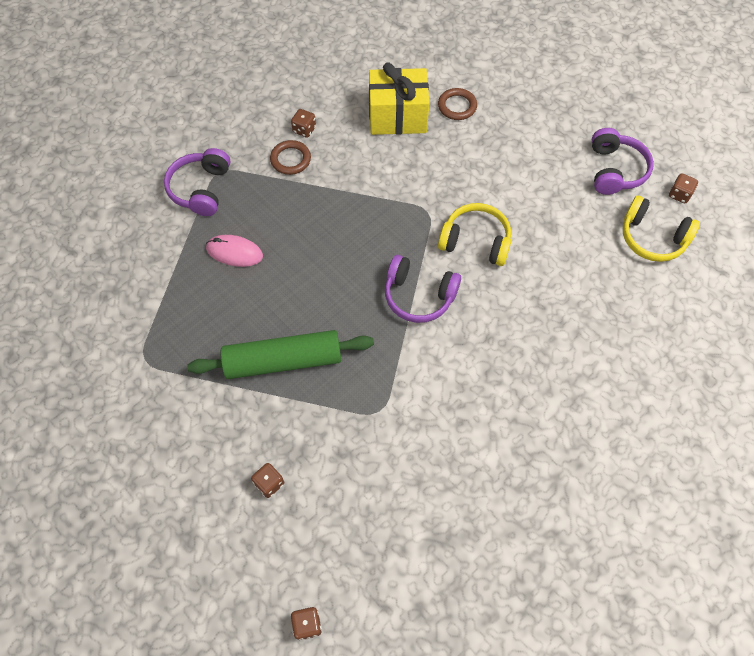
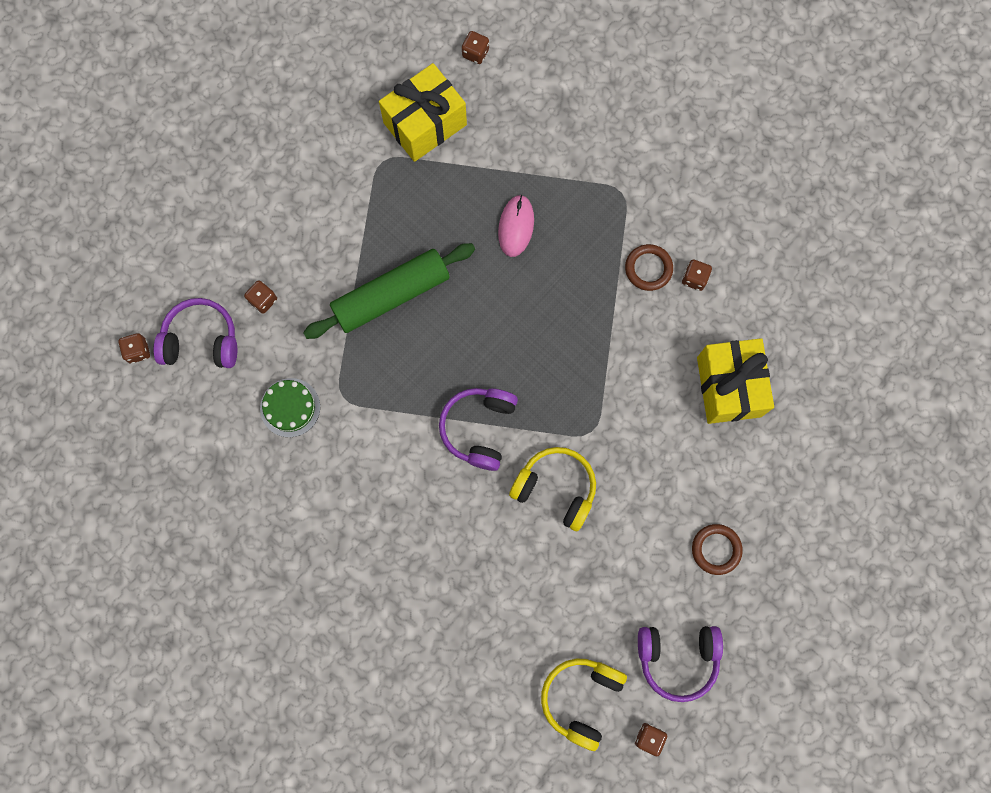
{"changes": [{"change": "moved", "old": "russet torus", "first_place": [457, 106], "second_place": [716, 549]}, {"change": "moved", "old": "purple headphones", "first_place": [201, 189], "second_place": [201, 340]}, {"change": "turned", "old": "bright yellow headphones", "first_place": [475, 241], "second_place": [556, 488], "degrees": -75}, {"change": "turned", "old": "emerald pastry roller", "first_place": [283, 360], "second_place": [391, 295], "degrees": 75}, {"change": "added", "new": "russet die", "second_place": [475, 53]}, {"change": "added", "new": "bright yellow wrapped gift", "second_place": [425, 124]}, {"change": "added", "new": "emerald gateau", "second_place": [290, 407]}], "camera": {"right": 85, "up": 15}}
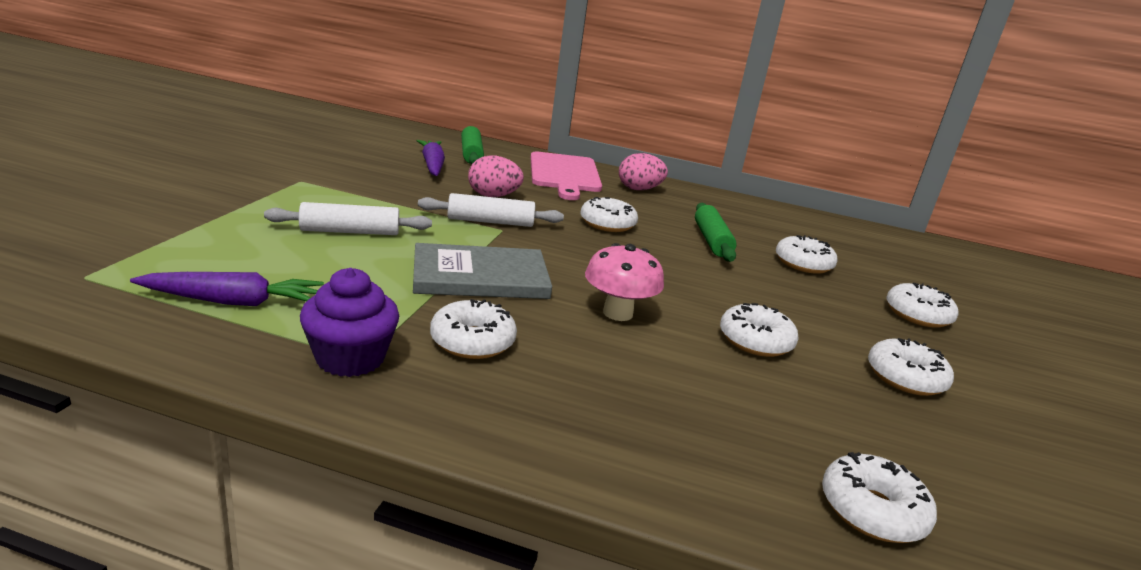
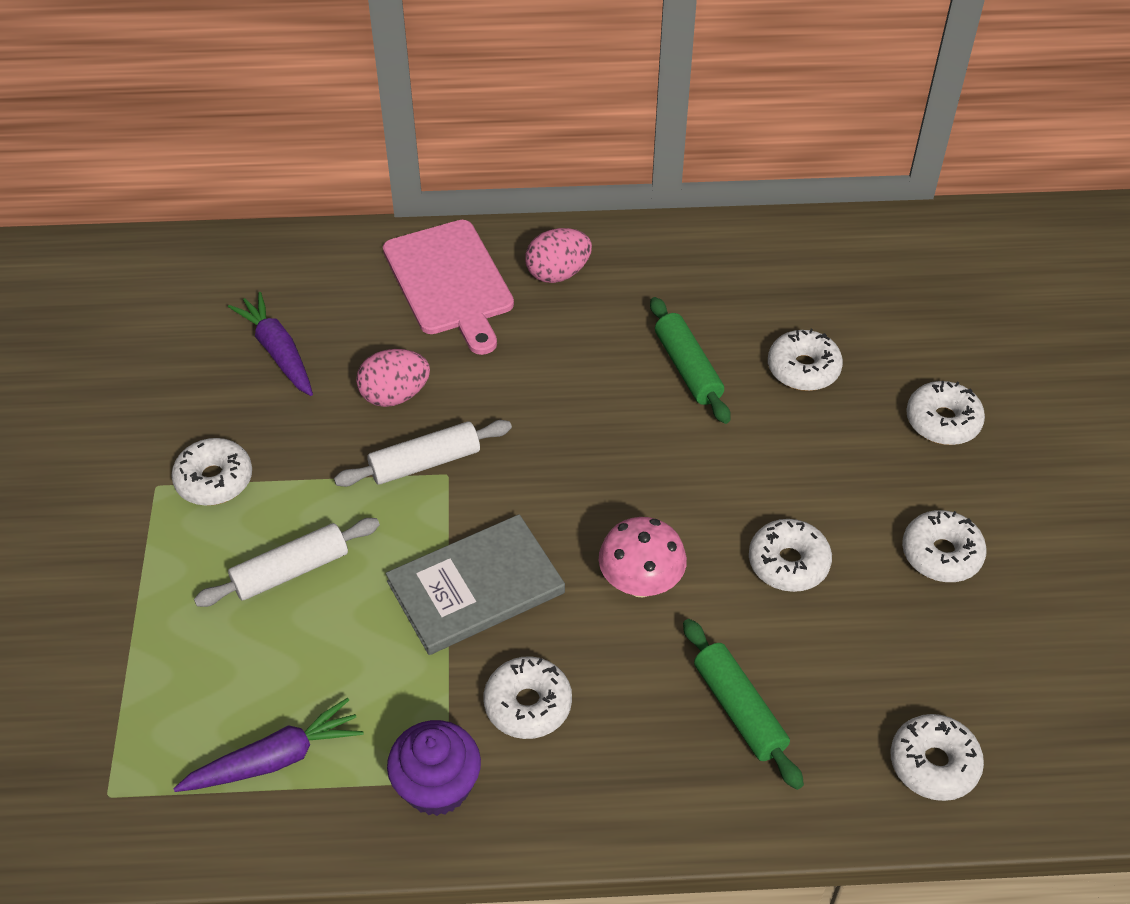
{"changes": [{"change": "moved", "old": "emerald pastry roller", "first_place": [471, 154], "second_place": [739, 710]}, {"change": "moved", "old": "snow-white donut", "first_place": [607, 224], "second_place": [214, 480]}], "camera": {"right": -15, "up": 25}}
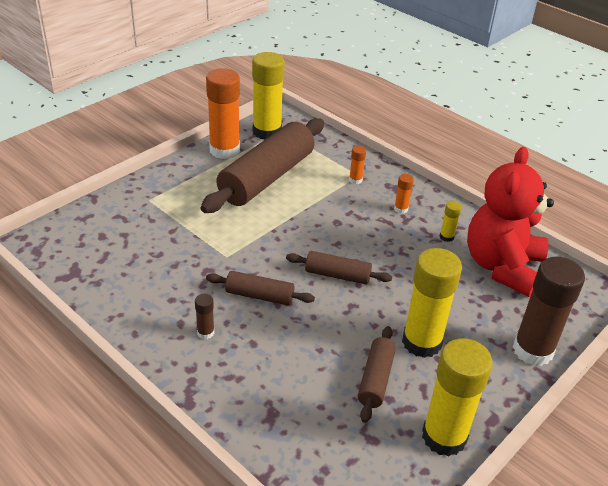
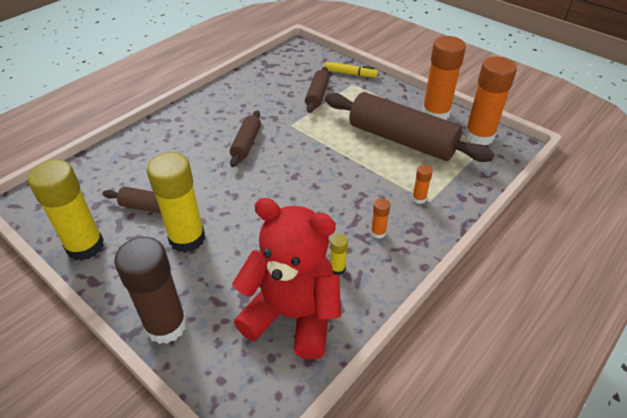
{"changes": [{"change": "recoloured", "old": "bright yellow glue stick", "new": "bright orange glue stick", "first_place": [267, 131], "second_place": [479, 136]}, {"change": "moved", "old": "russet pastry roller", "first_place": [337, 275], "second_place": [317, 95]}, {"change": "removed", "old": "russet glue stick", "first_place": [205, 332]}, {"change": "added", "new": "bright yellow marker", "second_place": [350, 74]}], "camera": {"right": 90, "up": 5}}
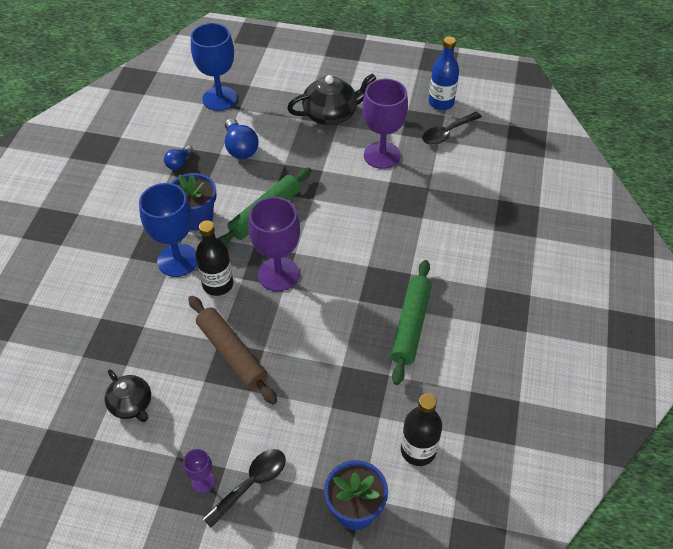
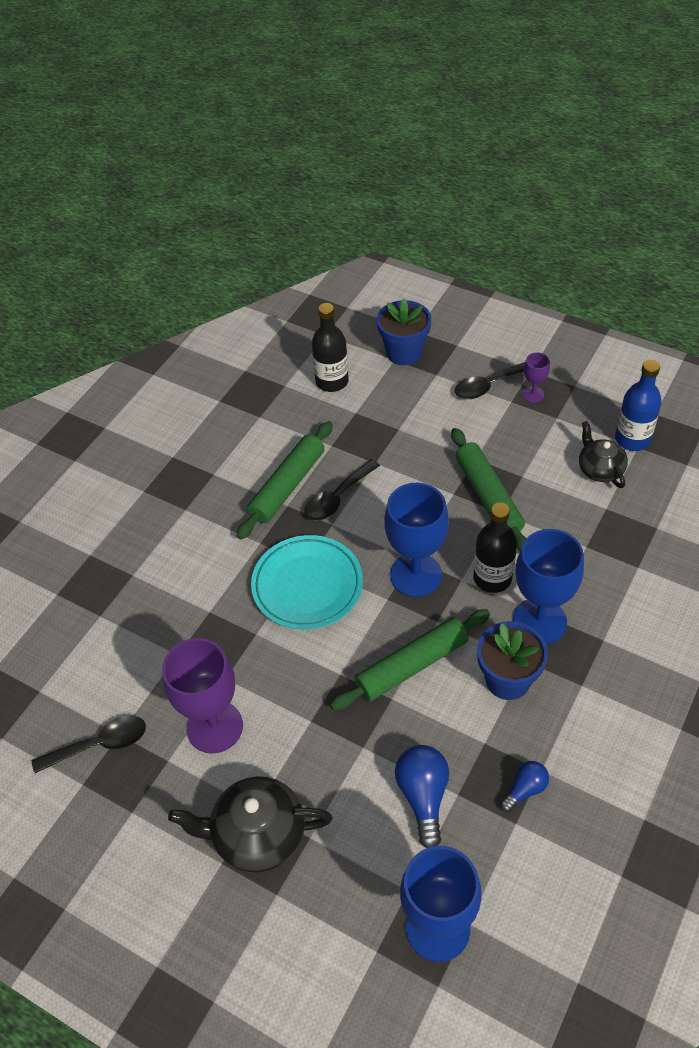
{"changes": [{"change": "moved", "old": "blue flask", "first_place": [441, 103], "second_place": [632, 439]}, {"change": "recoloured", "old": "purple chalice", "new": "blue chalice", "first_place": [278, 274], "second_place": [416, 575]}, {"change": "recoloured", "old": "russet pastry roller", "new": "emerald pastry roller", "first_place": [232, 353], "second_place": [488, 496]}, {"change": "added", "new": "black teaspoon", "second_place": [337, 498]}, {"change": "added", "new": "aqua plate", "second_place": [307, 586]}], "camera": {"right": -160, "up": 0}}
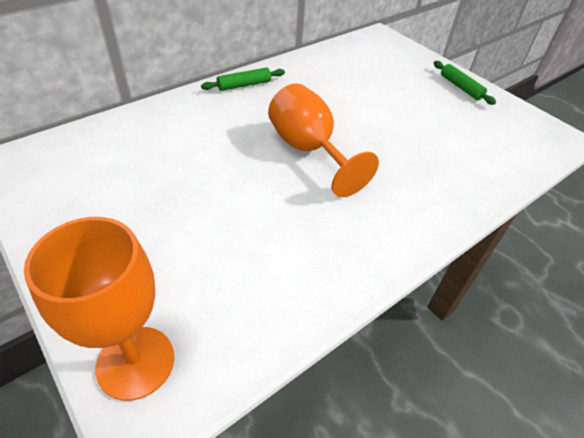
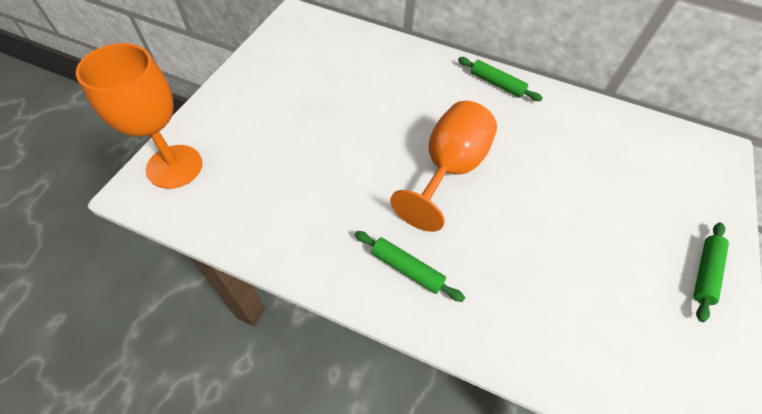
{"changes": [{"change": "added", "new": "emerald pastry roller", "second_place": [406, 269]}], "camera": {"right": 60, "up": 10}}
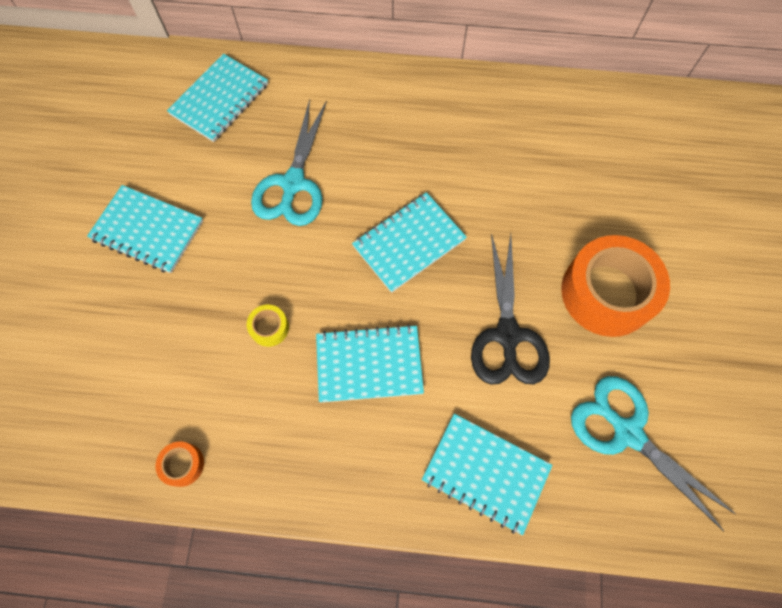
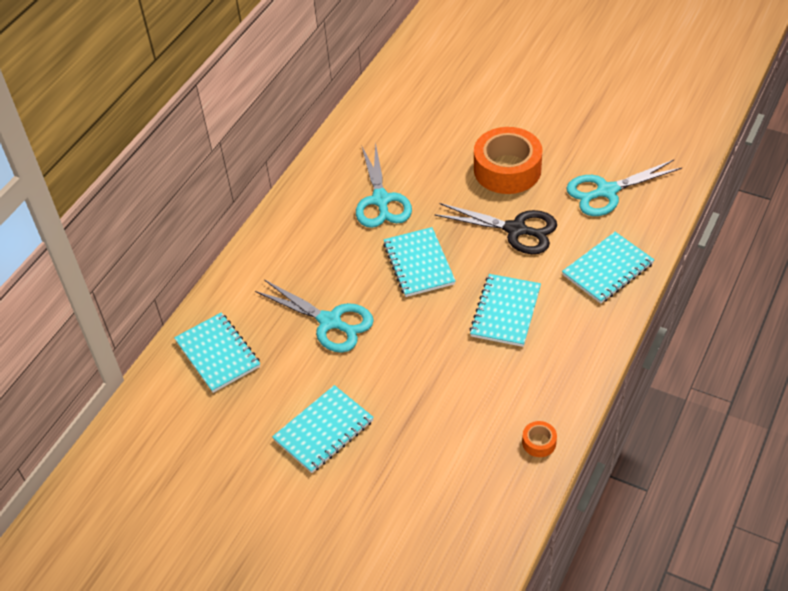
{"changes": [{"change": "removed", "old": "bright yellow tape", "first_place": [269, 328]}, {"change": "added", "new": "aqua pair of scissors", "second_place": [381, 200]}], "camera": {"right": -65, "up": -20}}
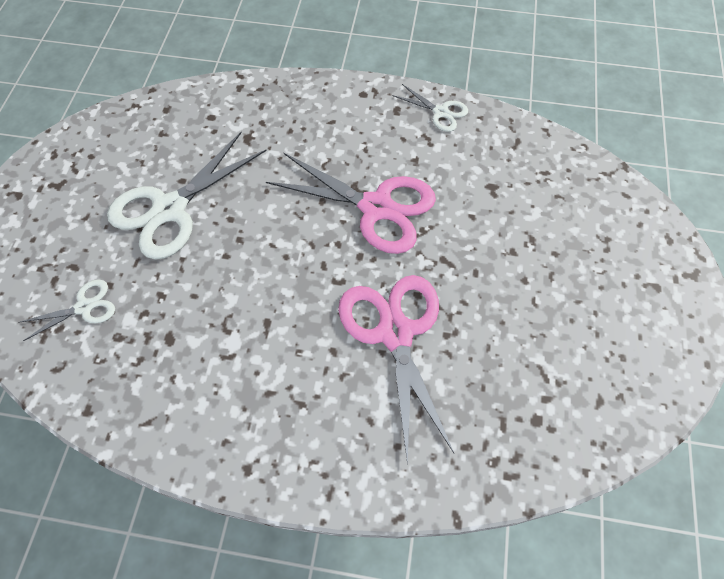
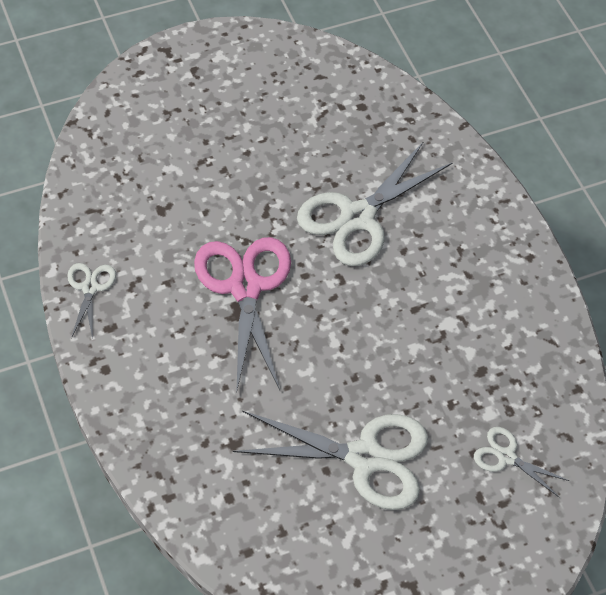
{"changes": [{"change": "recoloured", "old": "rosy pair of scissors", "new": "snow-white pair of scissors", "first_place": [395, 333], "second_place": [358, 217]}], "camera": {"right": -125, "up": -5}}
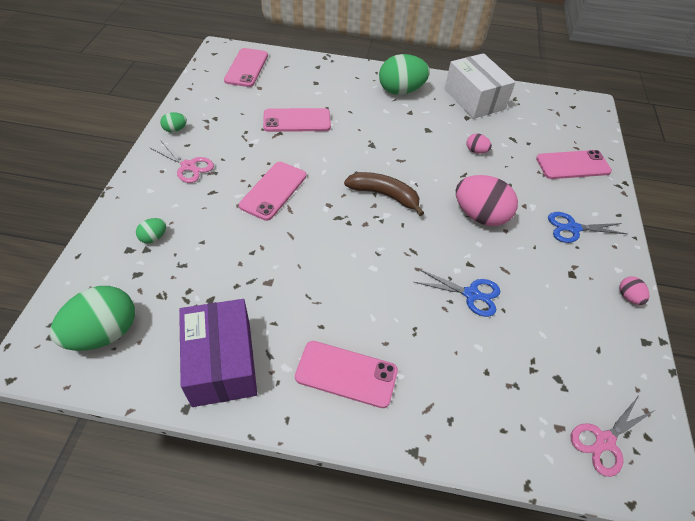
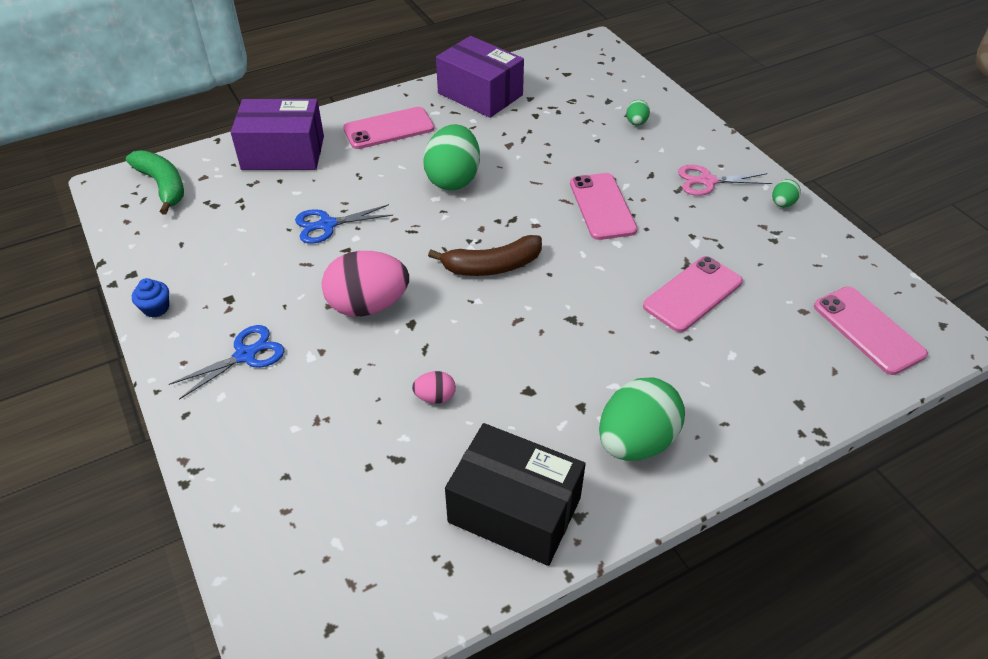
{"changes": [{"change": "recoloured", "old": "snow-white box", "new": "black box", "first_place": [474, 99], "second_place": [514, 510]}, {"change": "removed", "old": "rosy smartphone", "first_place": [572, 165]}, {"change": "replaced", "old": "rosy egg shape", "new": "blue fairy cake", "first_place": [628, 297], "second_place": [156, 308]}, {"change": "moved", "old": "emerald egg shape", "first_place": [104, 333], "second_place": [453, 179]}, {"change": "replaced", "old": "rosy pair of scissors", "new": "emerald banana", "first_place": [604, 441], "second_place": [163, 186]}, {"change": "added", "new": "purple box", "second_place": [283, 153]}], "camera": {"right": 145, "up": -5}}
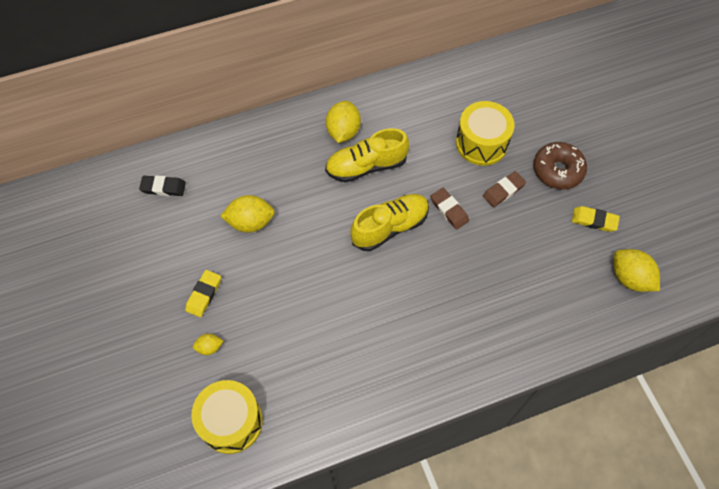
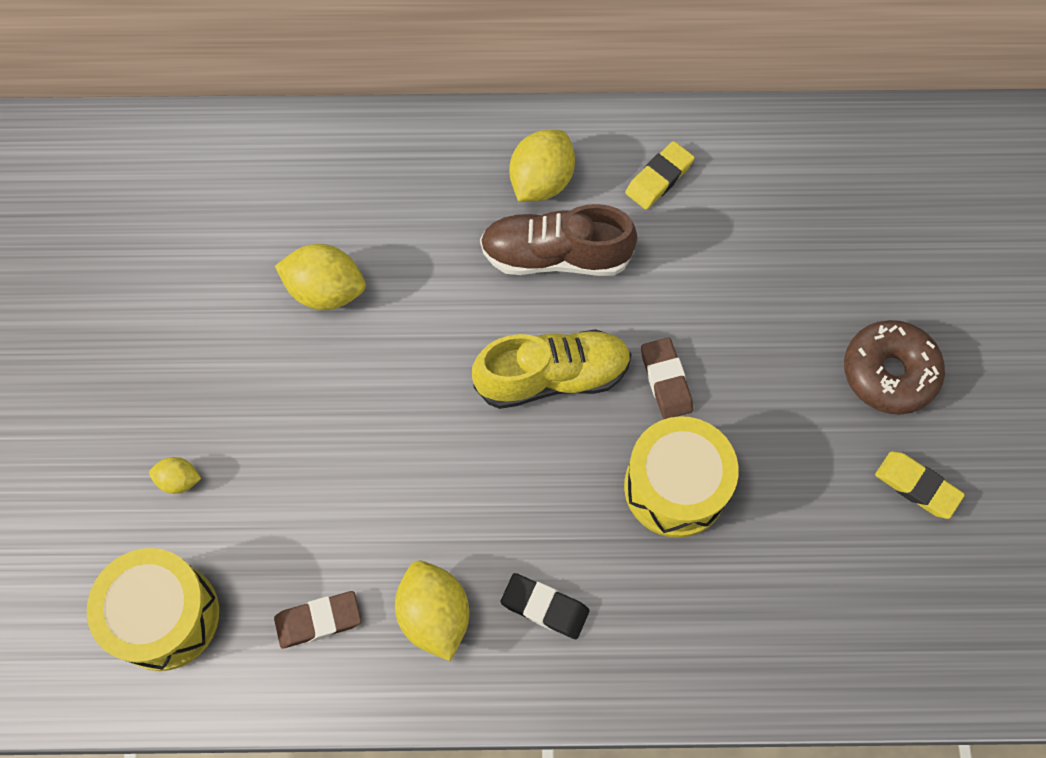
{"changes": [{"change": "moved", "old": "bright yellow drum", "first_place": [481, 143], "second_place": [675, 487]}, {"change": "recoloured", "old": "bright yellow shoe", "new": "russet shoe", "first_place": [366, 166], "second_place": [555, 256]}, {"change": "moved", "old": "russet pencil eraser", "first_place": [503, 191], "second_place": [318, 621]}, {"change": "moved", "old": "black pencil eraser", "first_place": [163, 187], "second_place": [545, 607]}, {"change": "moved", "old": "bright yellow toy lemon", "first_place": [630, 278], "second_place": [434, 615]}, {"change": "moved", "old": "bright yellow pencil eraser", "first_place": [204, 295], "second_place": [659, 178]}], "camera": {"right": 20, "up": 5}}
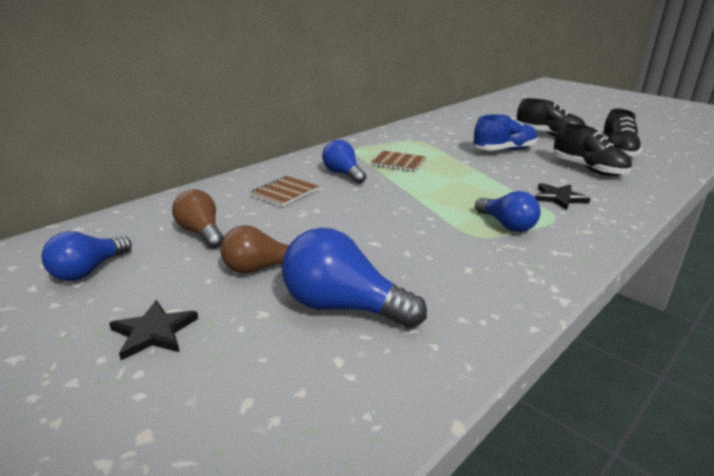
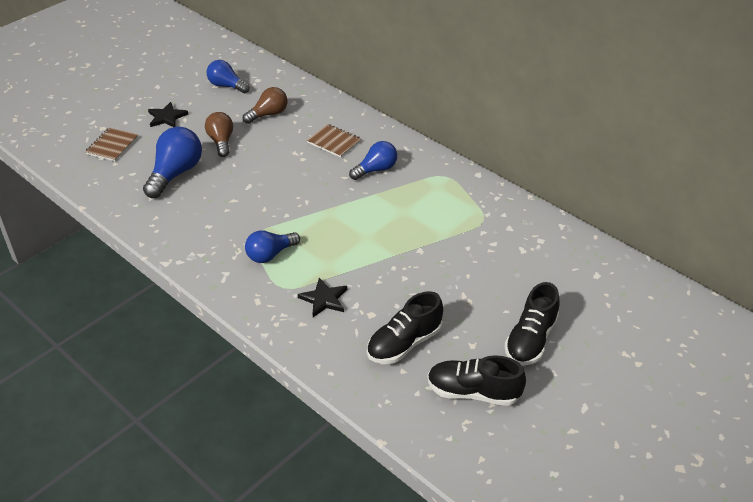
{"changes": [{"change": "removed", "old": "blue shoe", "first_place": [504, 150]}, {"change": "moved", "old": "russet notepad", "first_place": [398, 163], "second_place": [112, 145]}], "camera": {"right": 90, "up": 15}}
